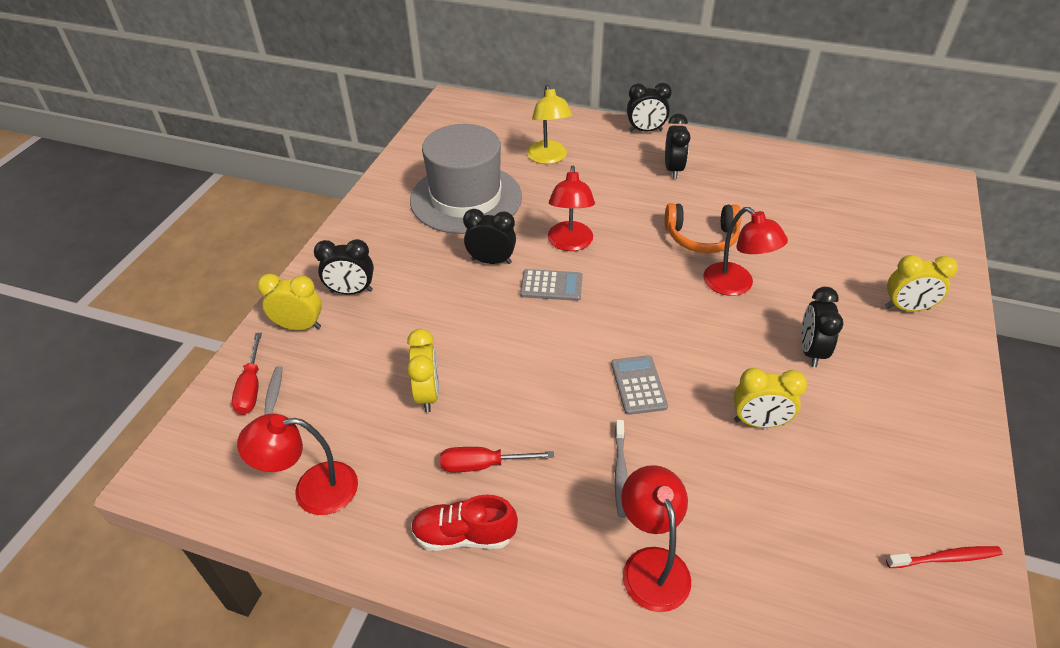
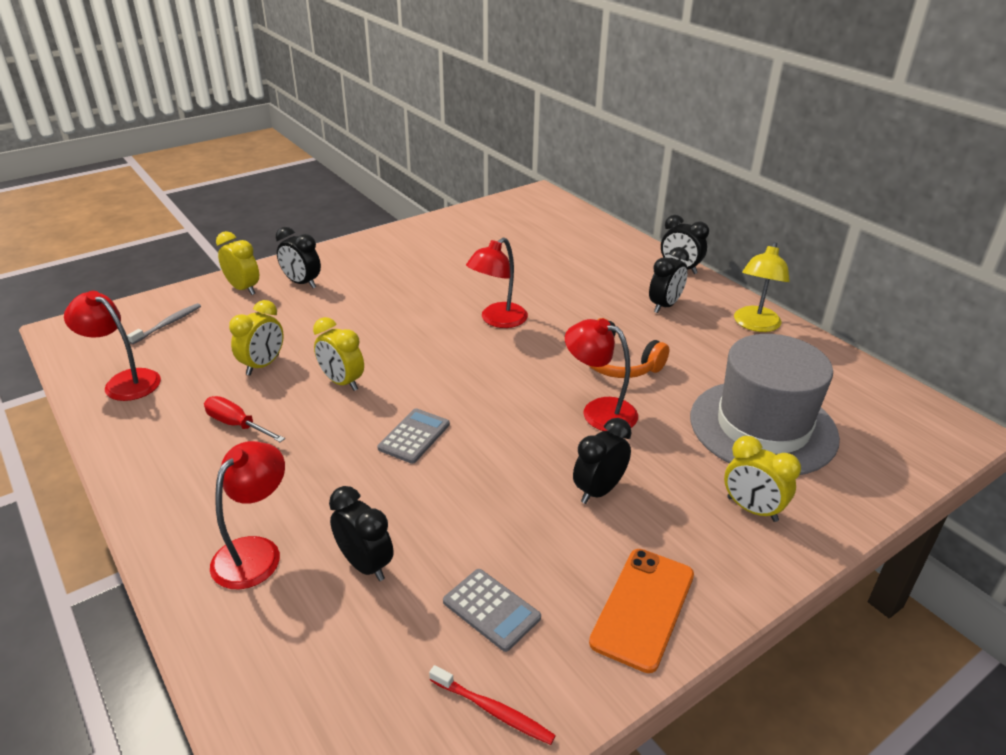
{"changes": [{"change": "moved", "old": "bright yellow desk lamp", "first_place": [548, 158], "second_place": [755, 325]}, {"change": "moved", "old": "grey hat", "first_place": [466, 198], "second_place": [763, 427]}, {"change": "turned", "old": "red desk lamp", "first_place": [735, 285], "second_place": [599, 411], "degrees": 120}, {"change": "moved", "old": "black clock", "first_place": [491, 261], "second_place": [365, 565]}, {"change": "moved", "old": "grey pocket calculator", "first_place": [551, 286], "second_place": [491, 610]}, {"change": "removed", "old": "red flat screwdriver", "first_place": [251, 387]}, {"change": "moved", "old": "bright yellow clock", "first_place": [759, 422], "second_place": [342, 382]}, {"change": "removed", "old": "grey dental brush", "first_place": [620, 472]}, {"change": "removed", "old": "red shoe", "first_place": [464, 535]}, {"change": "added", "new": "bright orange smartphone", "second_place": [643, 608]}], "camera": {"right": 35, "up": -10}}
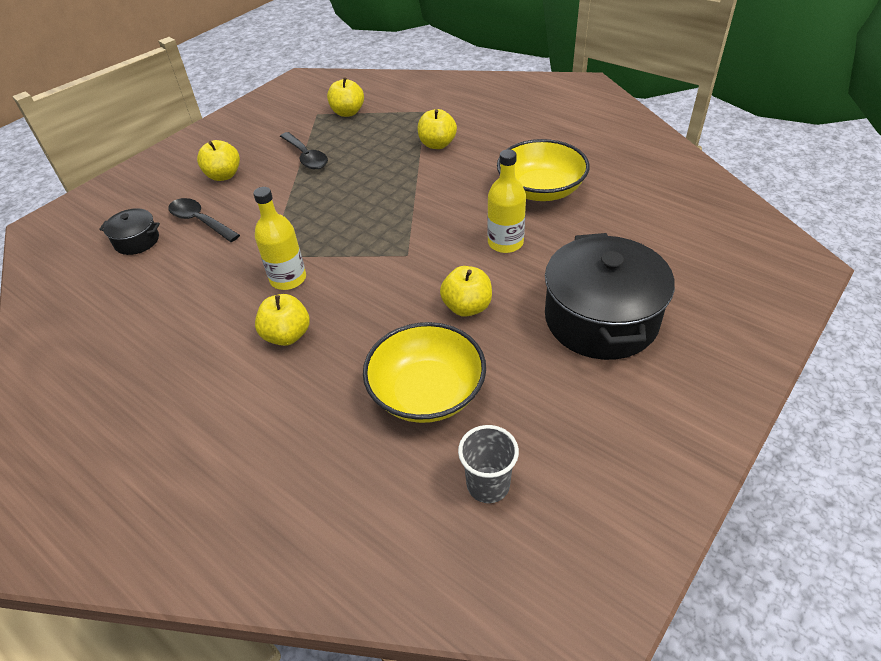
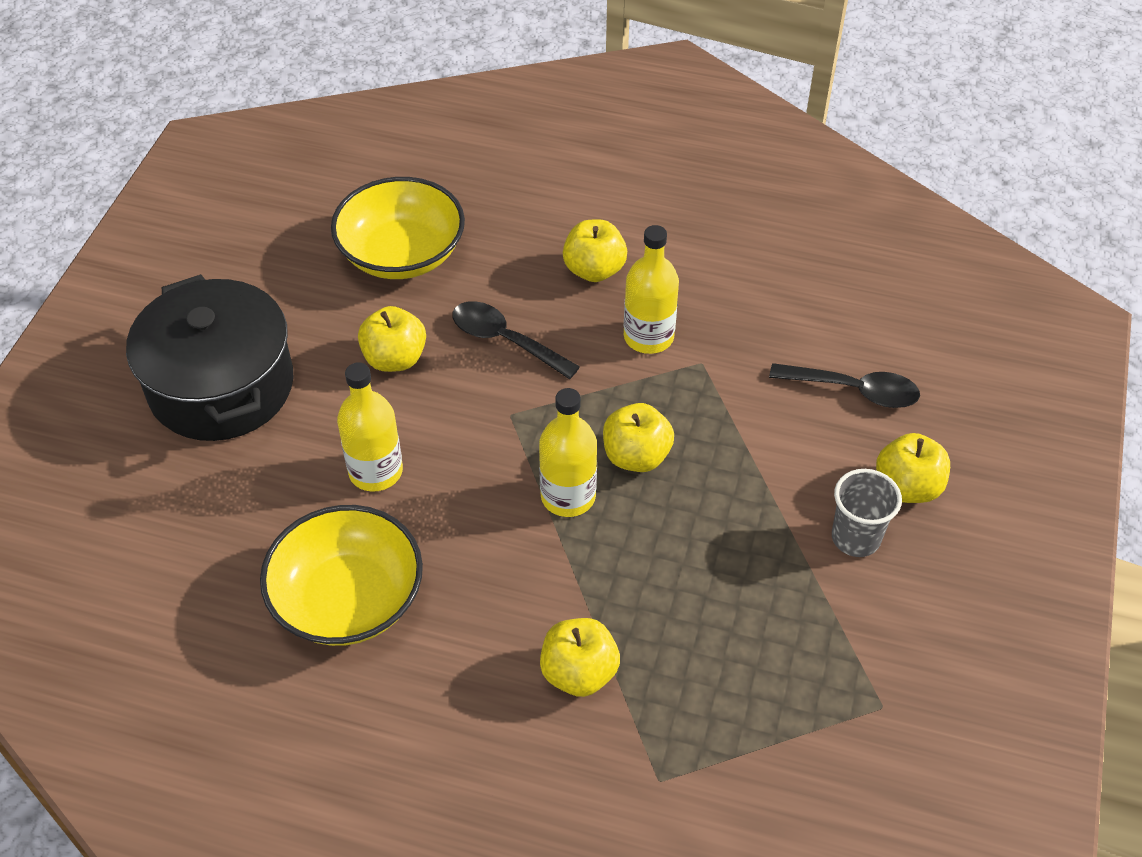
{"changes": [{"change": "moved", "old": "bright yellow toy apple", "first_place": [348, 112], "second_place": [636, 456]}, {"change": "moved", "old": "black teaspoon", "first_place": [306, 157], "second_place": [505, 340]}, {"change": "removed", "old": "black stockpot", "first_place": [137, 241]}, {"change": "moved", "old": "grey cup", "first_place": [488, 485], "second_place": [855, 538]}, {"change": "added", "new": "bright yellow flask", "second_place": [568, 496]}], "camera": {"right": 155, "up": 5}}
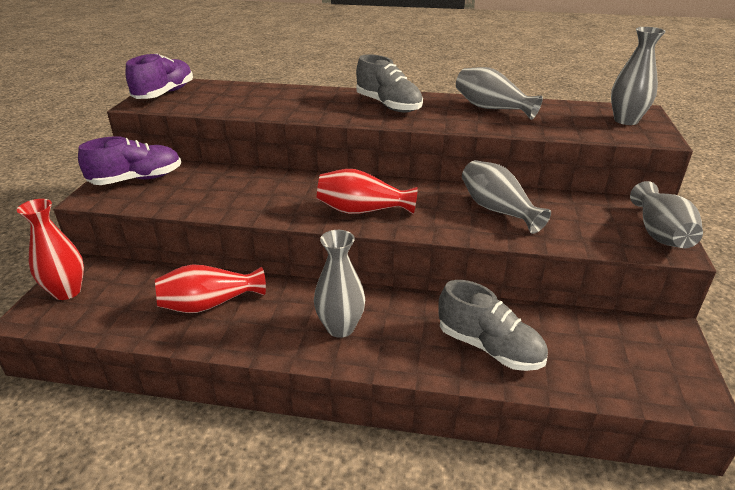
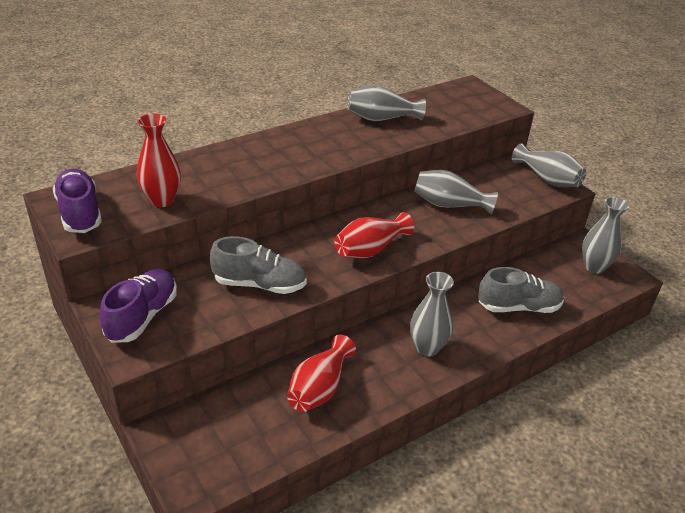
{"changes": [{"change": "moved", "old": "grey tall vase", "first_place": [626, 120], "second_place": [594, 267]}, {"change": "moved", "old": "grey shoe", "first_place": [388, 105], "second_place": [259, 284]}, {"change": "moved", "old": "red tall vase", "first_place": [67, 291], "second_place": [162, 200]}], "camera": {"right": -45, "up": 5}}
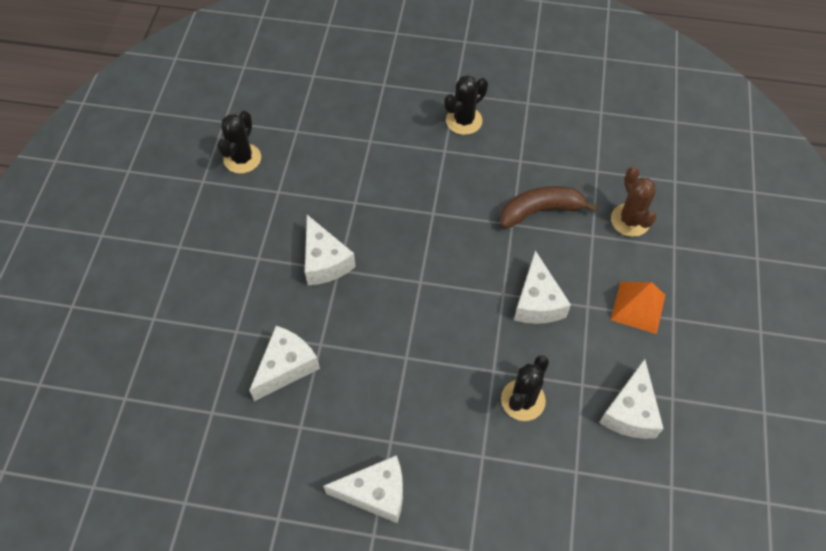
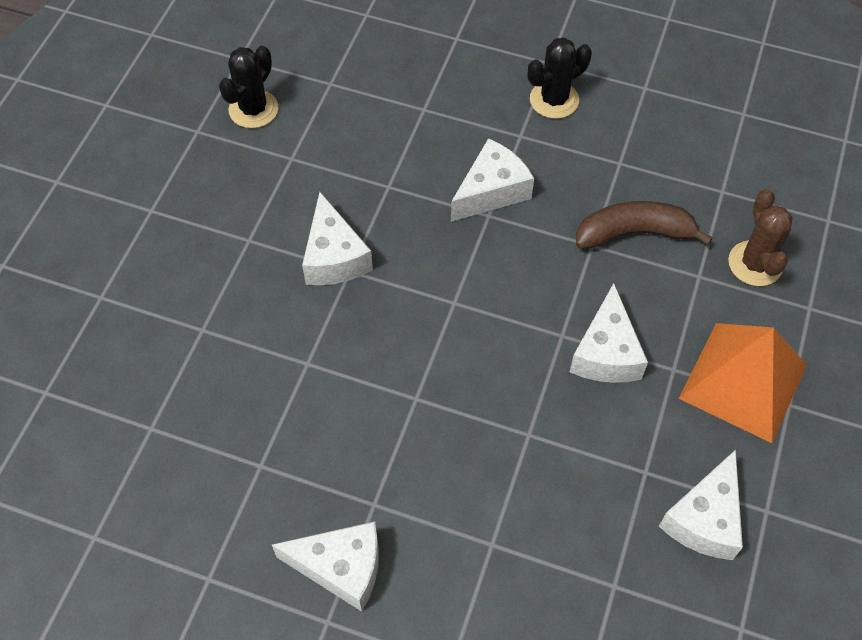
{"changes": [{"change": "resized", "old": "bright orange pyramid", "first_place": [638, 307], "second_place": [743, 381], "factor": 1.54}, {"change": "moved", "old": "snow-white piece of cheese", "first_place": [286, 367], "second_place": [491, 191]}, {"change": "removed", "old": "black prickly plant", "first_place": [523, 400]}], "camera": {"right": 10, "up": 0}}
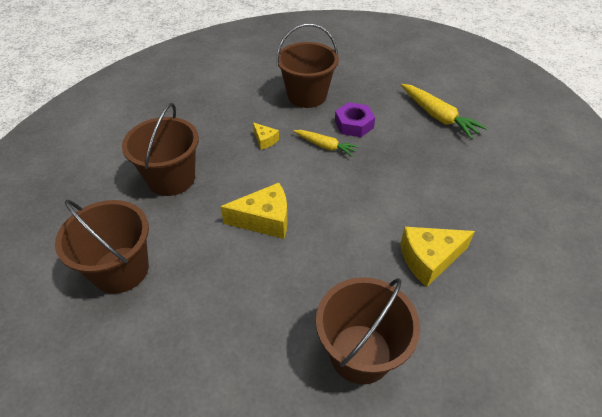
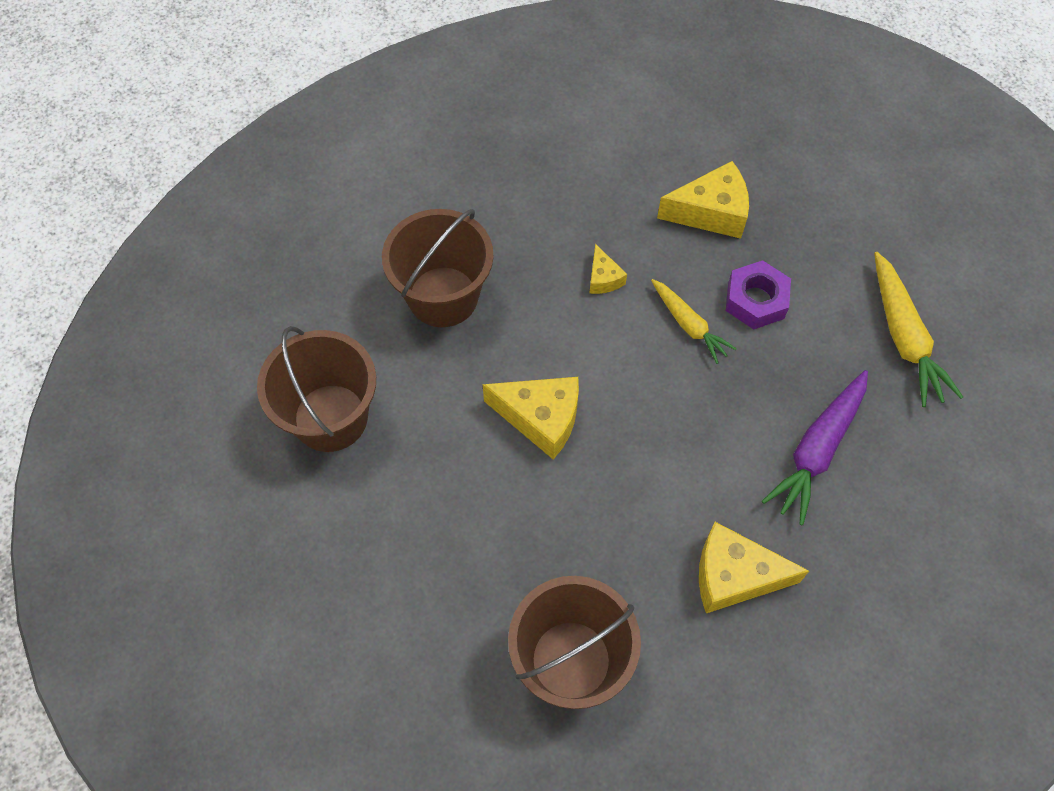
{"changes": [{"change": "replaced", "old": "russet bucket", "new": "bright yellow piece of cheese", "first_place": [307, 96], "second_place": [710, 212]}, {"change": "added", "new": "purple carrot", "second_place": [817, 450]}], "camera": {"right": 25, "up": 15}}
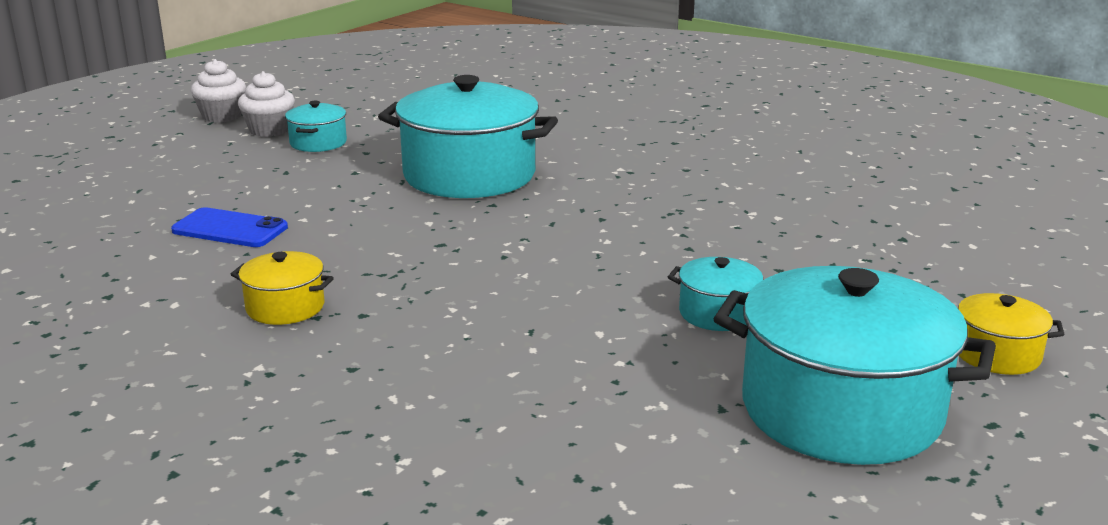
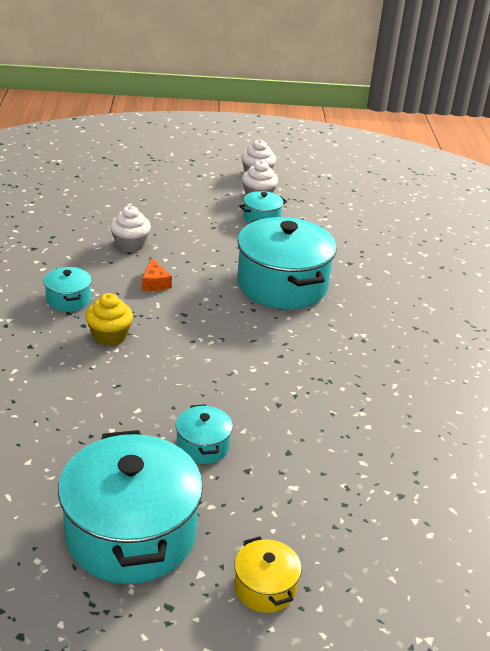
{"changes": [{"change": "replaced", "old": "blue smartphone", "new": "snow-white fairy cake", "first_place": [230, 229], "second_place": [130, 245]}, {"change": "recoloured", "old": "bright yellow stockpot", "new": "aqua stockpot", "first_place": [285, 307], "second_place": [68, 299]}, {"change": "added", "new": "bright orange piece of cheese", "second_place": [155, 283]}, {"change": "added", "new": "bright yellow fairy cake", "second_place": [109, 336]}], "camera": {"right": 50, "up": 10}}
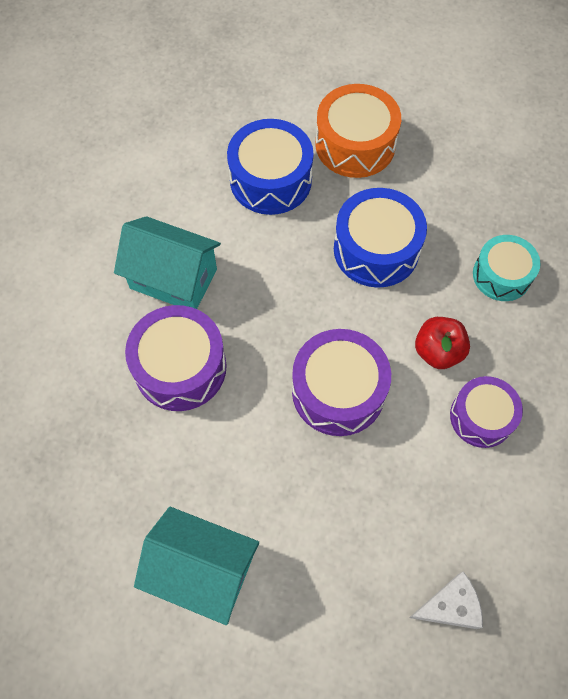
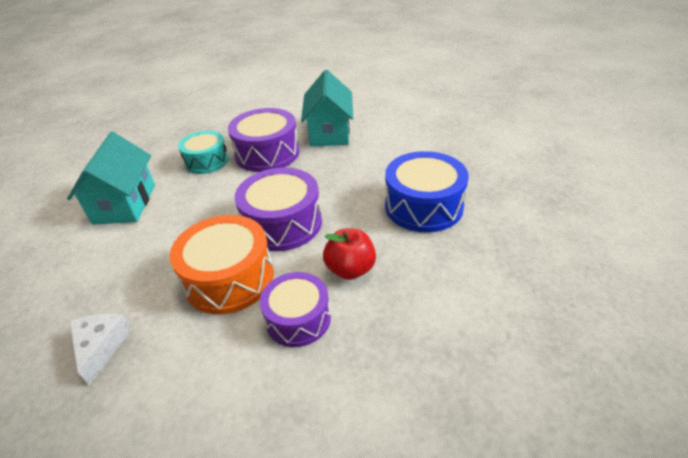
{"changes": [{"change": "moved", "old": "bright orange drum", "first_place": [355, 144], "second_place": [229, 278]}, {"change": "removed", "old": "blue drum", "first_place": [270, 180]}, {"change": "moved", "old": "aqua drum", "first_place": [501, 275], "second_place": [207, 161]}, {"change": "turned", "old": "snow-white piece of cheese", "first_place": [449, 606], "second_place": [101, 347], "degrees": -150}], "camera": {"right": 70, "up": -25}}
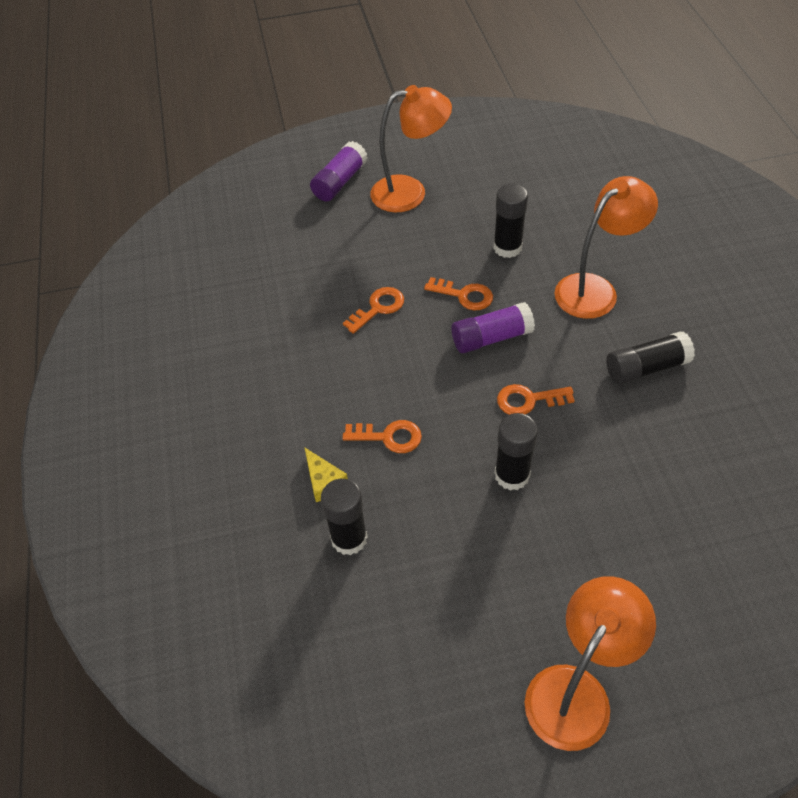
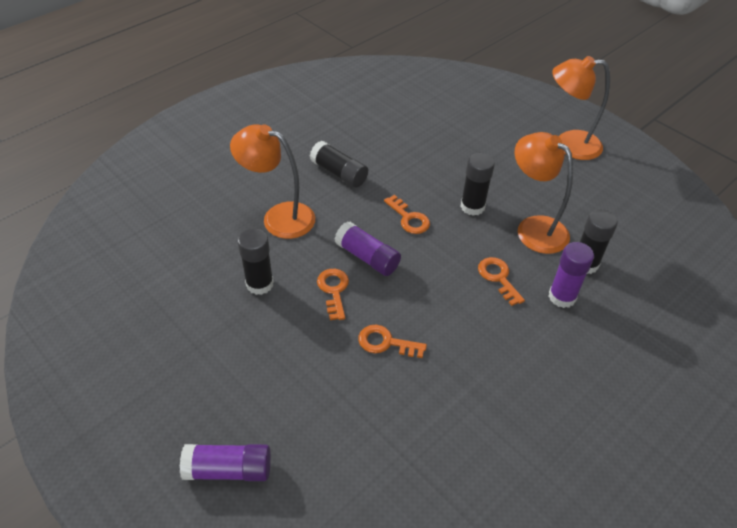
{"changes": [{"change": "moved", "old": "bright orange desk lamp", "first_place": [410, 192], "second_place": [534, 228]}, {"change": "replaced", "old": "bright yellow piece of cheese", "new": "purple glue stick", "first_place": [324, 481], "second_place": [562, 297]}], "camera": {"right": -125, "up": -5}}
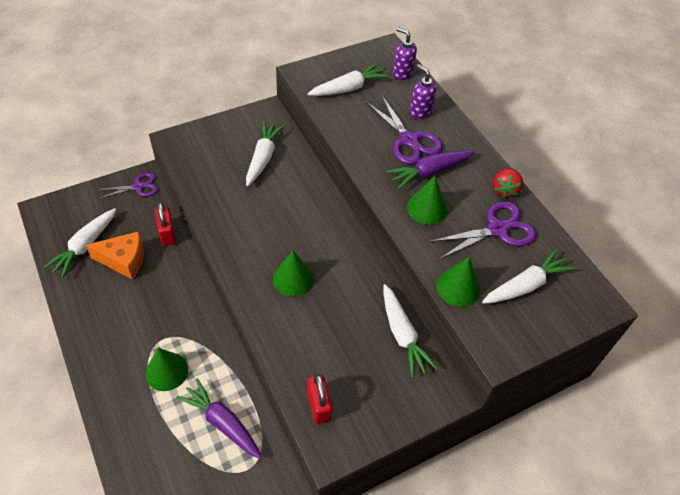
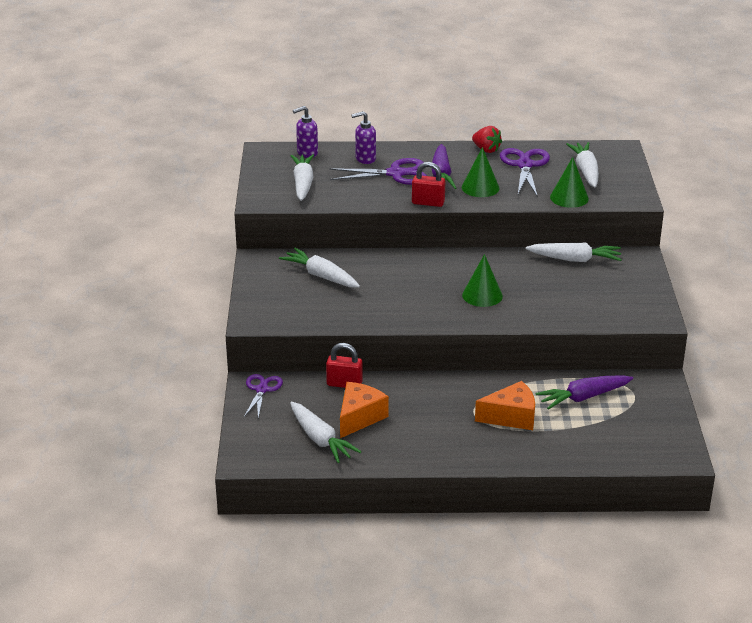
{"changes": [{"change": "replaced", "old": "emerald solid cone", "new": "bright orange piece of cheese", "first_place": [166, 371], "second_place": [511, 417]}, {"change": "moved", "old": "red lock", "first_place": [318, 406], "second_place": [428, 203]}], "camera": {"right": -60, "up": -20}}
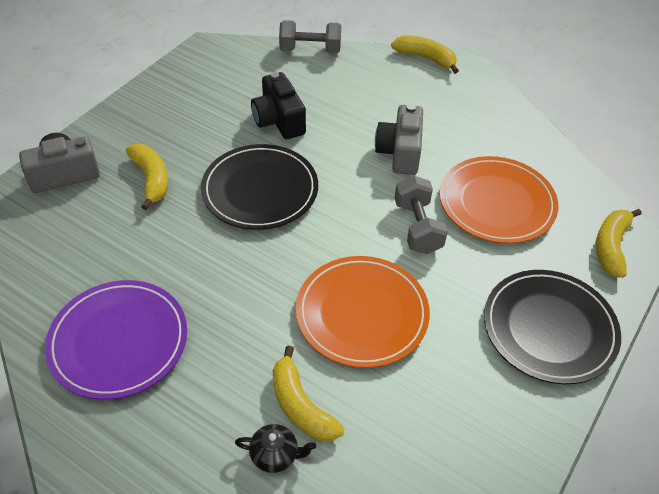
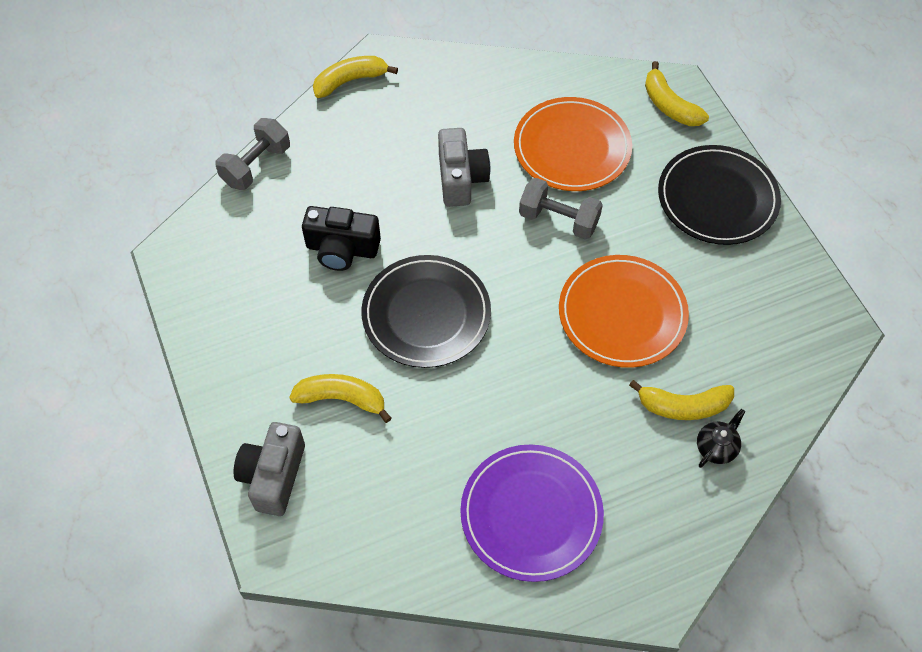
{"changes": [{"change": "turned", "old": "grey camera", "first_place": [400, 152], "second_place": [461, 179], "degrees": -135}], "camera": {"right": -55, "up": 10}}
